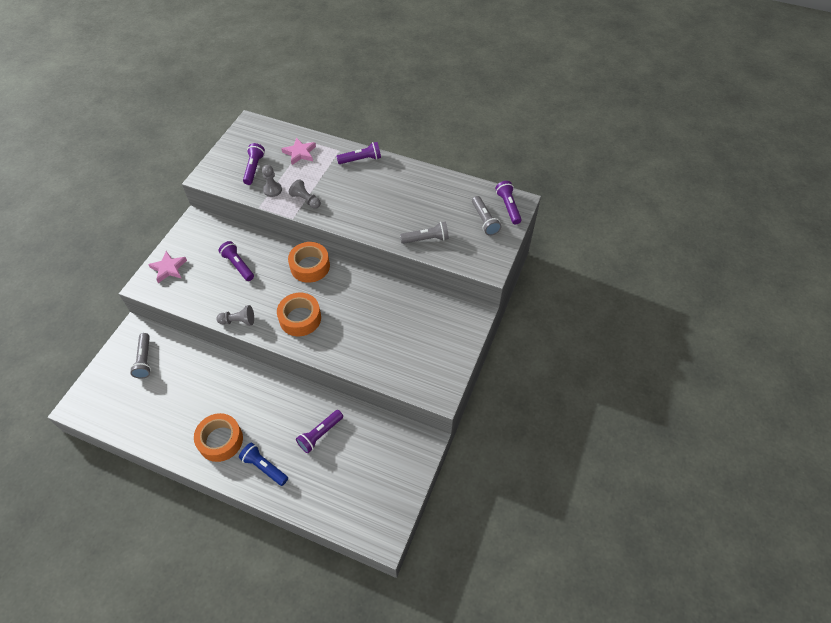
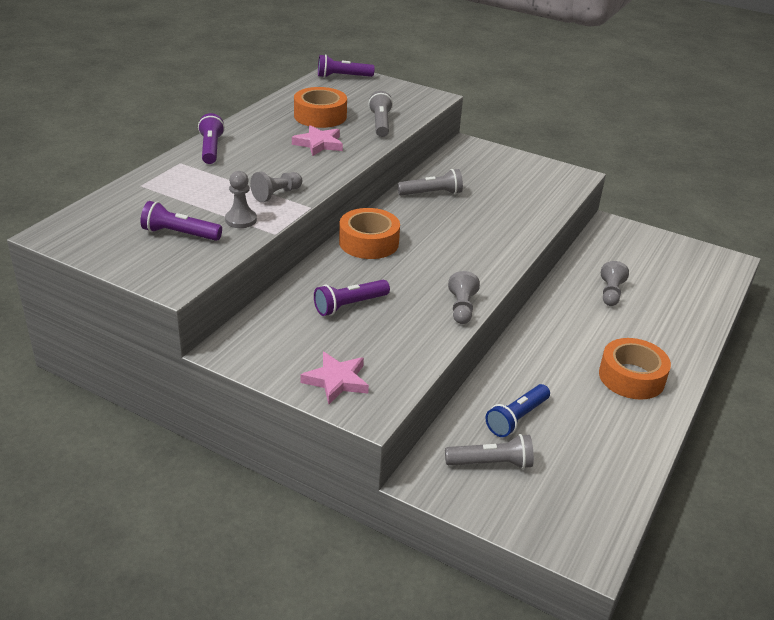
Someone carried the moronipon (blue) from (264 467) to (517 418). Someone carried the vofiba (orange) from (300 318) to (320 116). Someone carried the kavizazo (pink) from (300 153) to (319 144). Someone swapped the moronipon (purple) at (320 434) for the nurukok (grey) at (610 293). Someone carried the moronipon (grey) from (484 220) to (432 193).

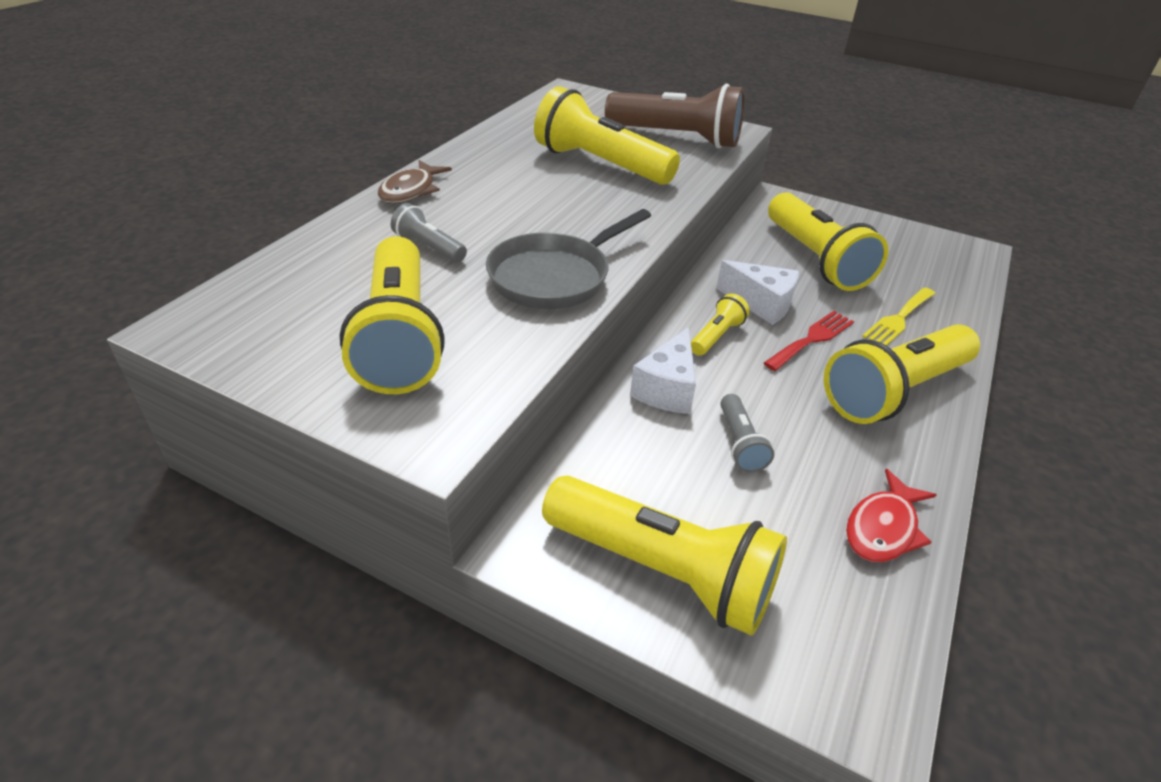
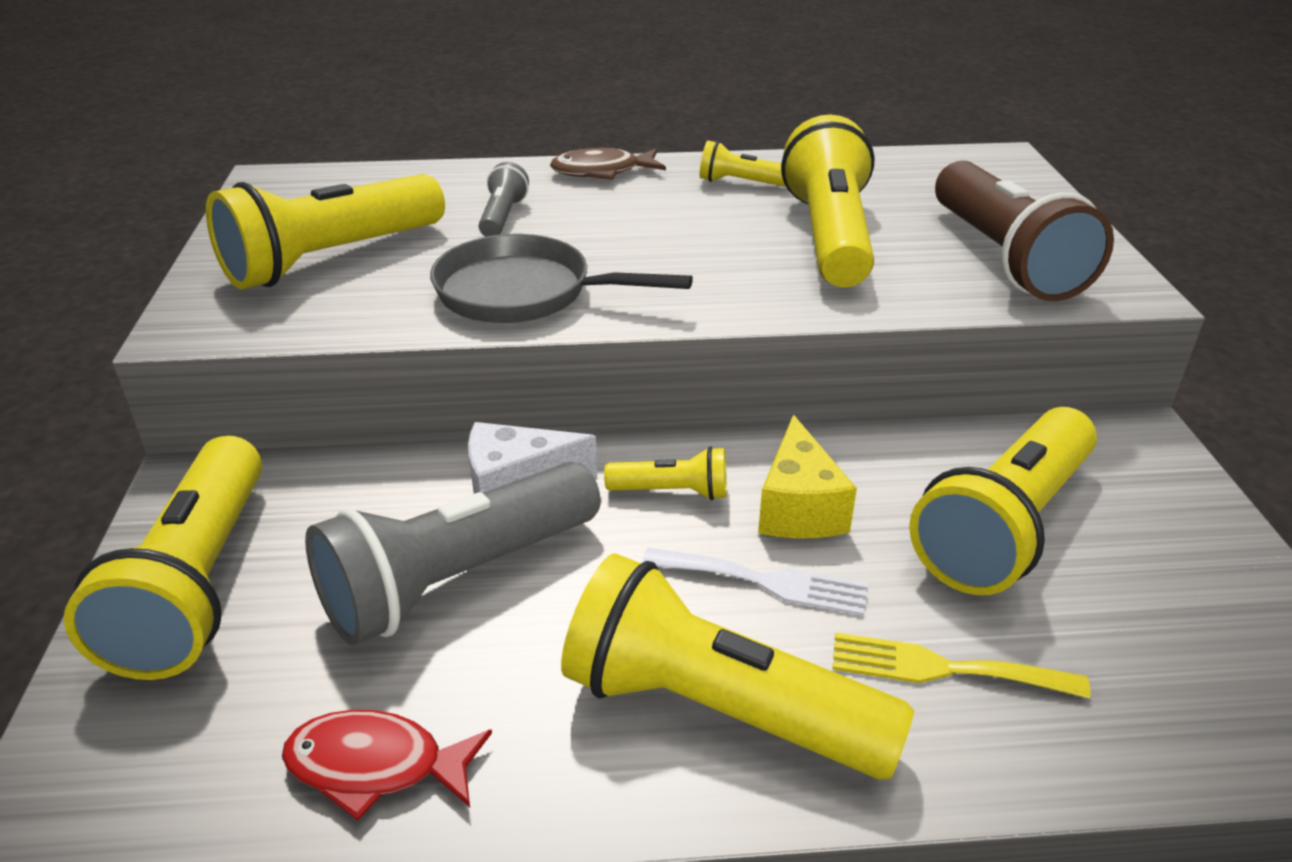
Someone repainted the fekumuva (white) at (761 304), which became the fekumuva (yellow) at (798 508). Someone scaled the moronipon (grey) at (740 443) by 2.14. Someone repainted the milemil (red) at (811 339), which became the milemil (white) at (765 582). Someone put down the moronipon (yellow) at (741 183).

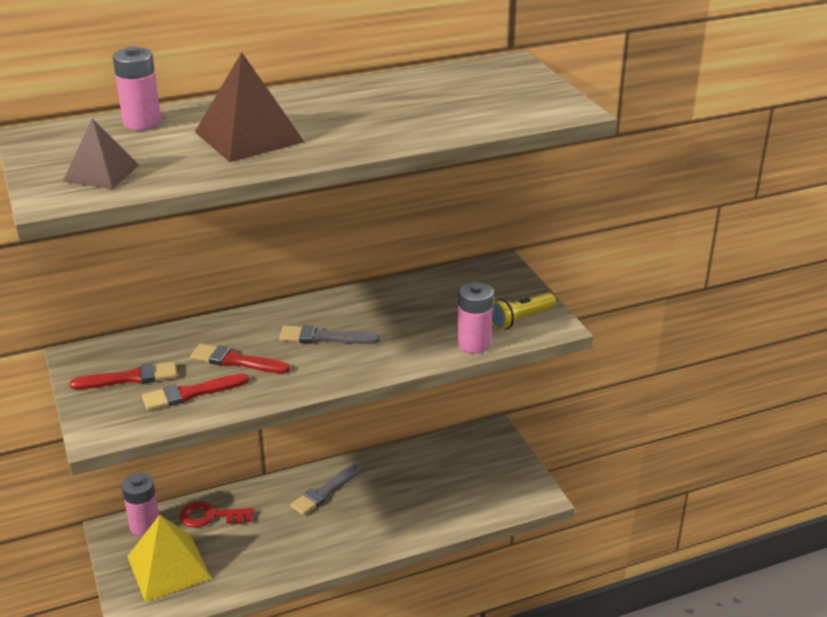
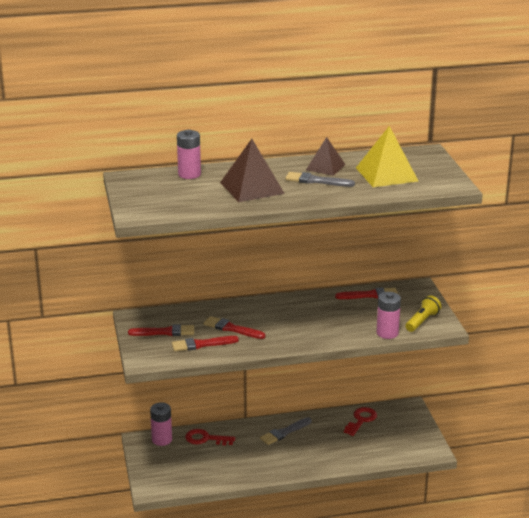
Someone carried the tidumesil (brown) from (101 173) to (325 167). Someone carried the tidumesil (yellow) from (168 567) to (386 174). Someone carried the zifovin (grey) from (324 337) to (316 181). Someone rotated the moronipon (yellow) at (520 320) by 150 degrees clockwise. Someone put down the zifovin (red) at (370 295). Someone put down the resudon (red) at (361 420).

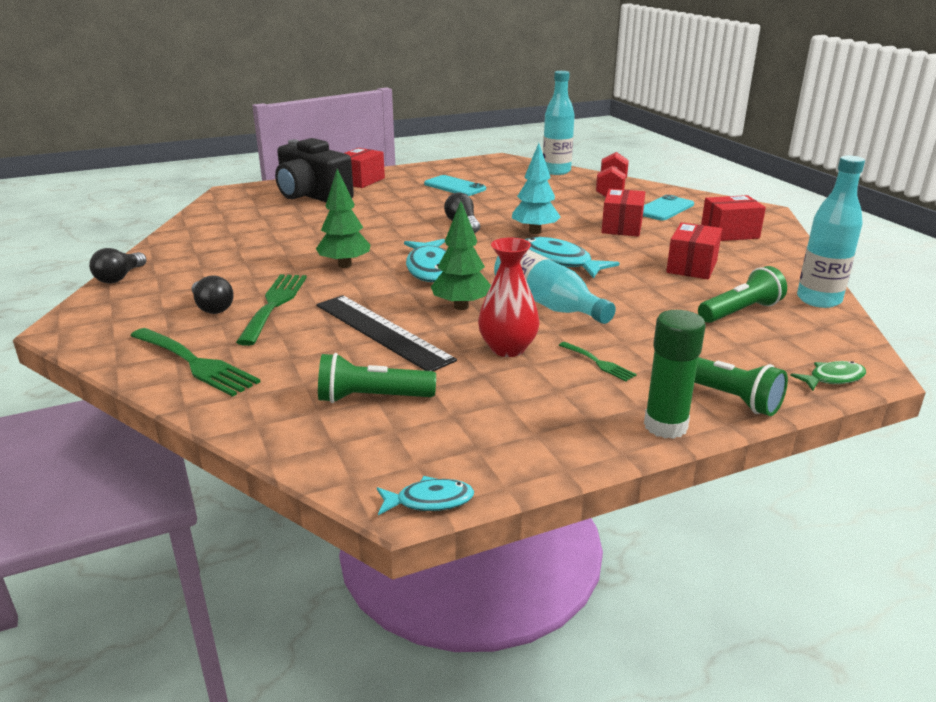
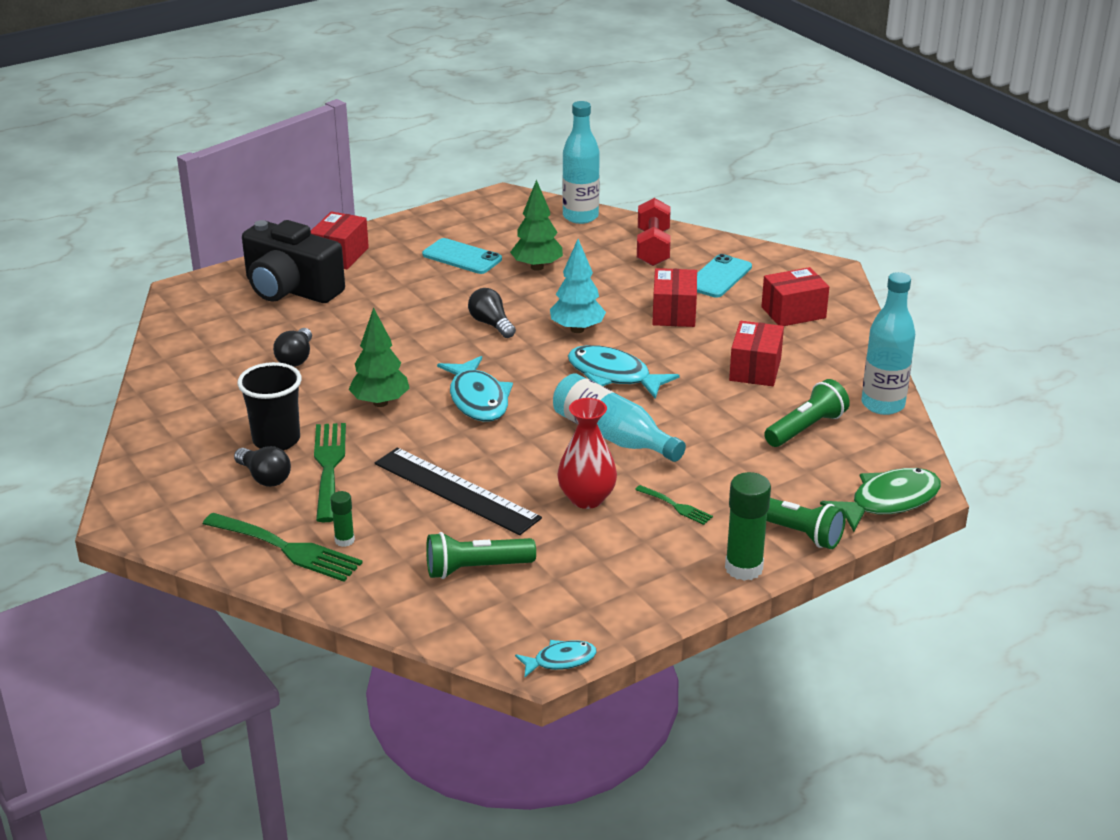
Someone carried the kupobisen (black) from (120 277) to (296 358). Someone carried the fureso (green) from (461 306) to (537 267). Someone scaled the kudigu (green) at (832 378) by 1.81. Someone put down the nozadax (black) at (276 440). Someone put down the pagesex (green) at (344 540).

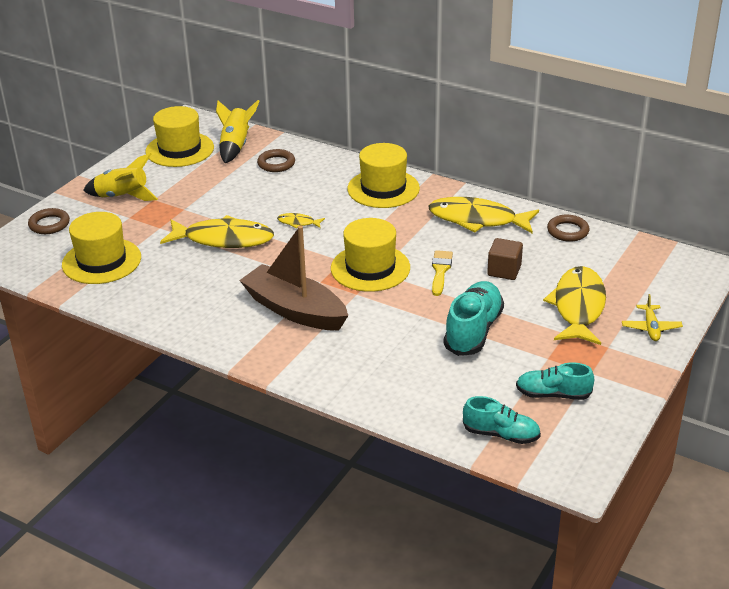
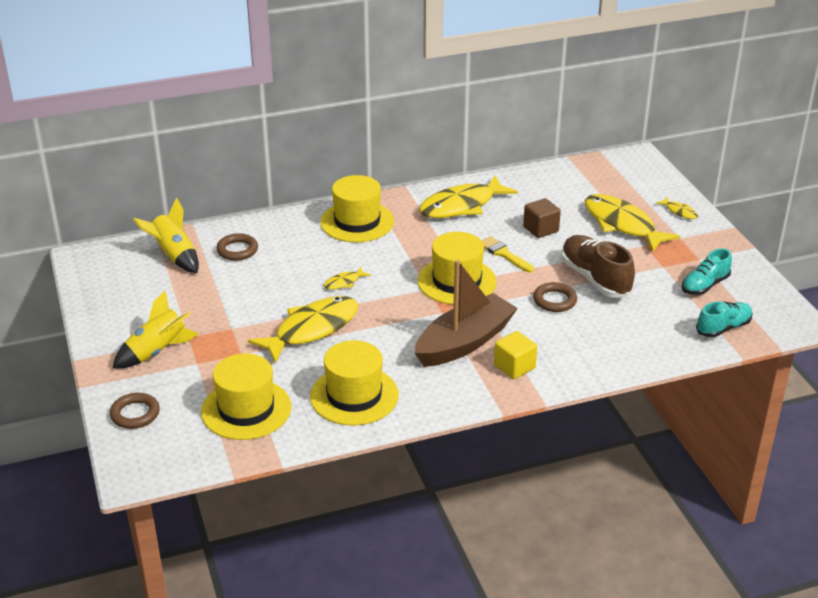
Someone carried the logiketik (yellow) from (180 149) to (354 396). Someone rotated the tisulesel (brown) at (295 310) by 150 degrees clockwise. Someone repainted the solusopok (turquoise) at (473 331), which became the solusopok (brown) at (595 278). Someone carried the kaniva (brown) from (567 231) to (554 300). Someone swapped the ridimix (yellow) at (651 328) for the kudigu (yellow) at (679 212). Someone put down the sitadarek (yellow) at (514 367).

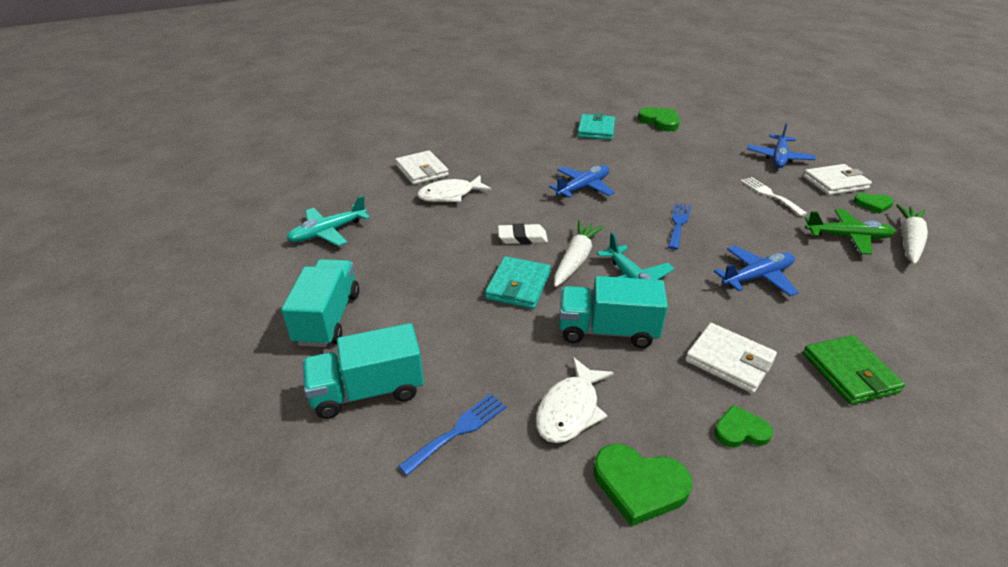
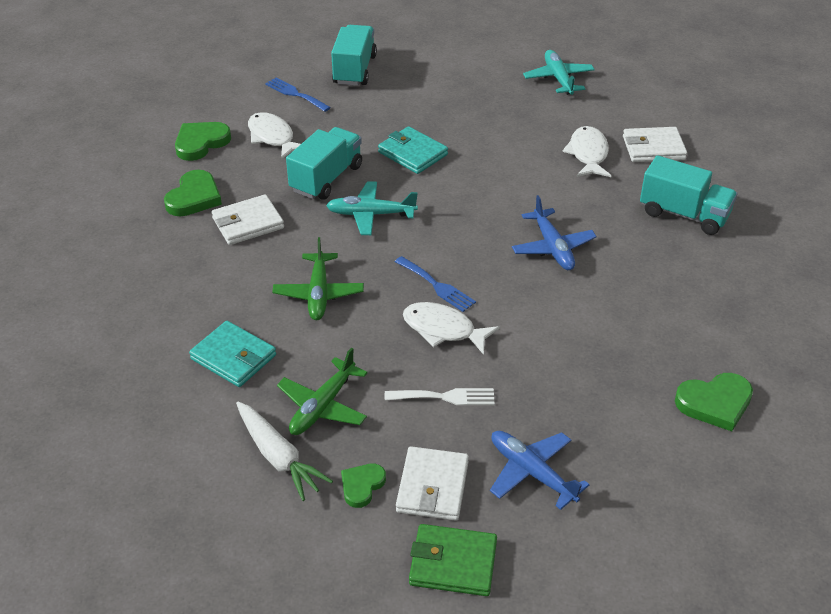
Someone carried the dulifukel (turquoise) from (328 318) to (684 214). Someone rotated the milemil (blue) at (458 430) by 150 degrees clockwise. Someone took away the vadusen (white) at (522 237). Someone took away the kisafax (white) at (576 260). Someone carried the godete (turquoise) from (596 130) to (233 357). Someone repainted the ridimix (blue) at (757 277), which became the ridimix (green) at (319 293). Someone scaled the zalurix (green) at (740 430) by 1.60. Someone carried the godete (green) from (849 373) to (453 563). Someone put down the kudigu (white) at (443 329).

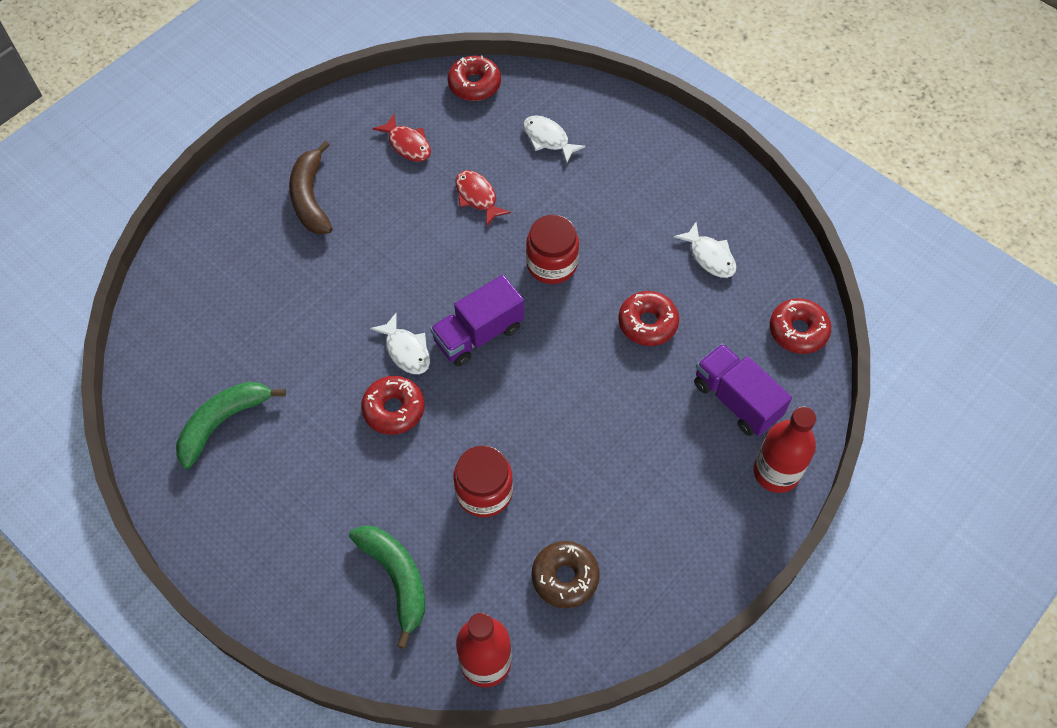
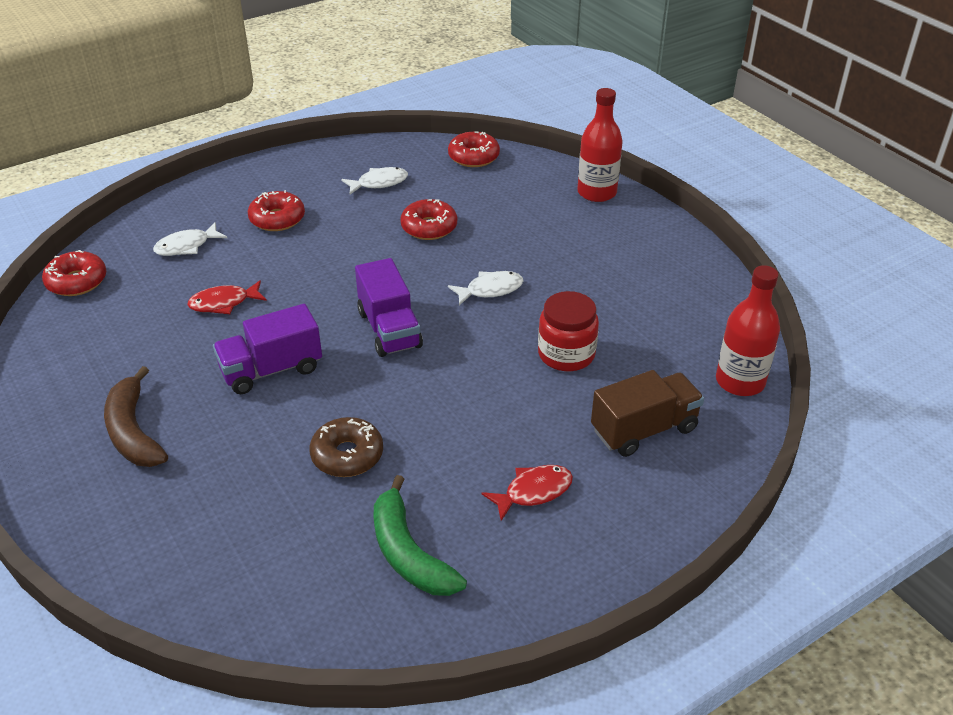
Someone rotated the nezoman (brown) at (310 198) by 60 degrees clockwise. Someone swapped the nezoman (green) at (396 578) for the dulifukel (brown) at (644 429). Someone carried the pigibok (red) from (394 409) to (277 219). Someone carried the kudigu (white) from (406 350) to (490 290). Someone carried the kudigu (red) from (407 144) to (533 492). Someone took away the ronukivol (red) at (551 264). Someone carried the pigibok (brown) from (565 577) to (347 455). Someone carried the dulifukel (purple) from (736 400) to (271 370).

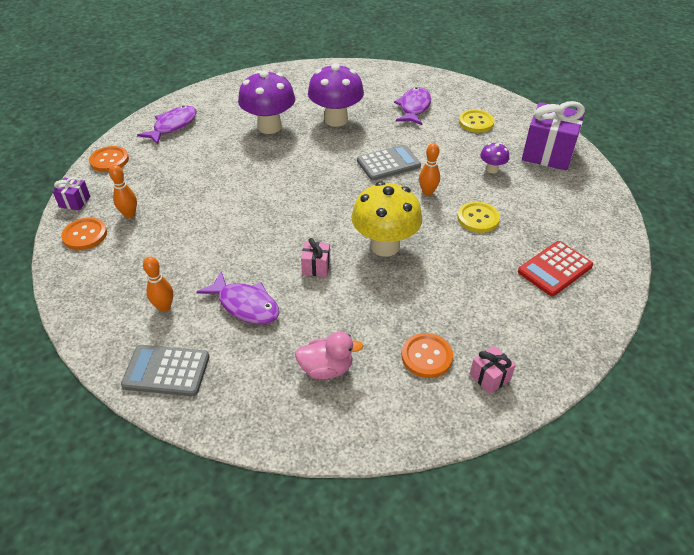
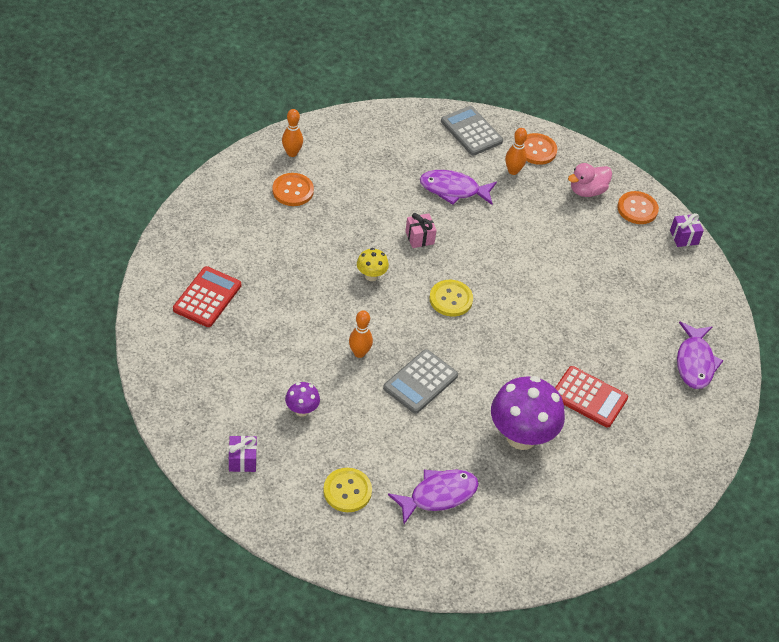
Someone carried the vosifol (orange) from (109 160) to (537 150). Someone carried the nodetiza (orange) from (129 214) to (292 153). Someone rotated the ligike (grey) at (166 371) by 105 degrees counterclockwise. Someone swapped the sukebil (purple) at (269 127) for the ligike (red) at (589 397). Someone carried the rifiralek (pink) from (326 368) to (587 191). Someone scaled the sukebil (yellow) at (385 246) by 0.47. Someone rotated the kudigu (purple) at (414 107) by 105 degrees counterclockwise. Someone carried the vosifol (yellow) from (478 218) to (451 299). Someone took away the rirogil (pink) at (489 377). Someone scaled the rirogil (purple) at (548 153) by 0.46.

